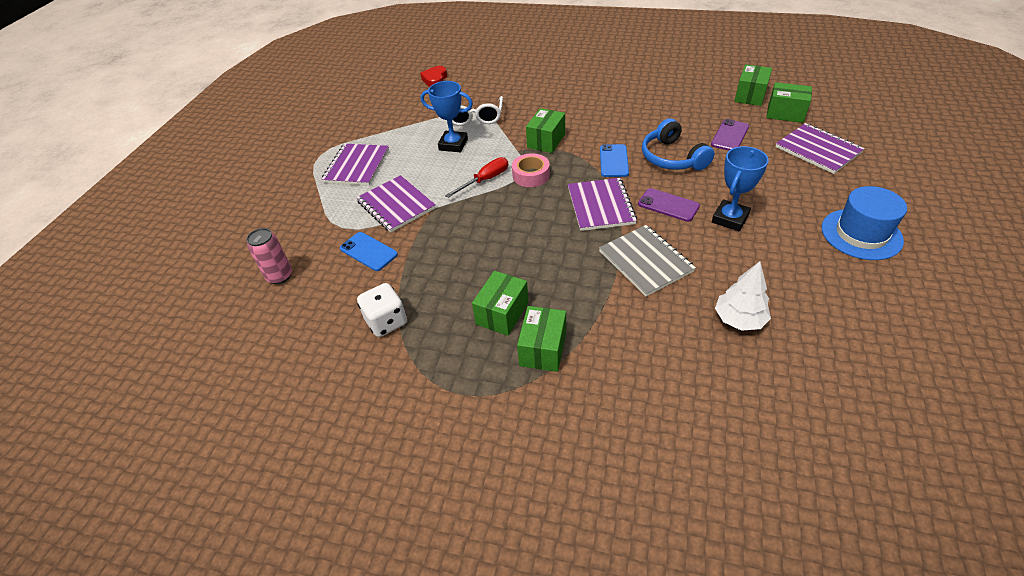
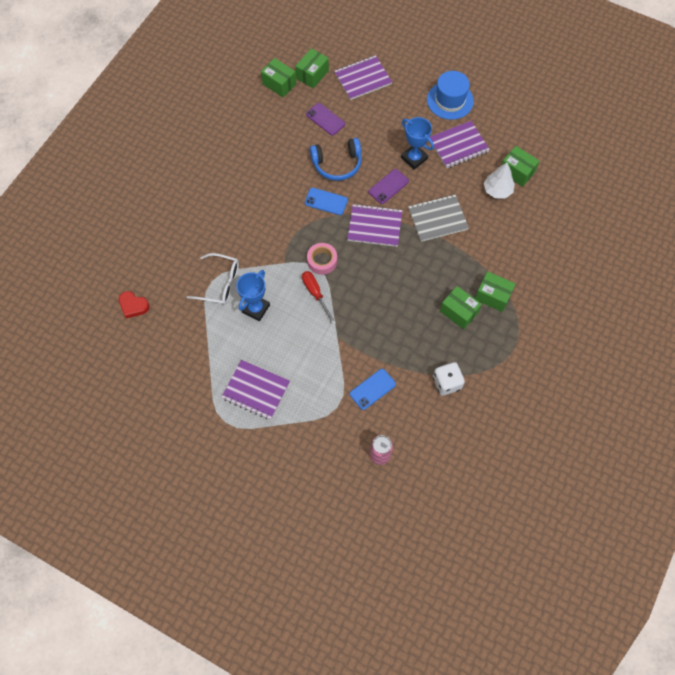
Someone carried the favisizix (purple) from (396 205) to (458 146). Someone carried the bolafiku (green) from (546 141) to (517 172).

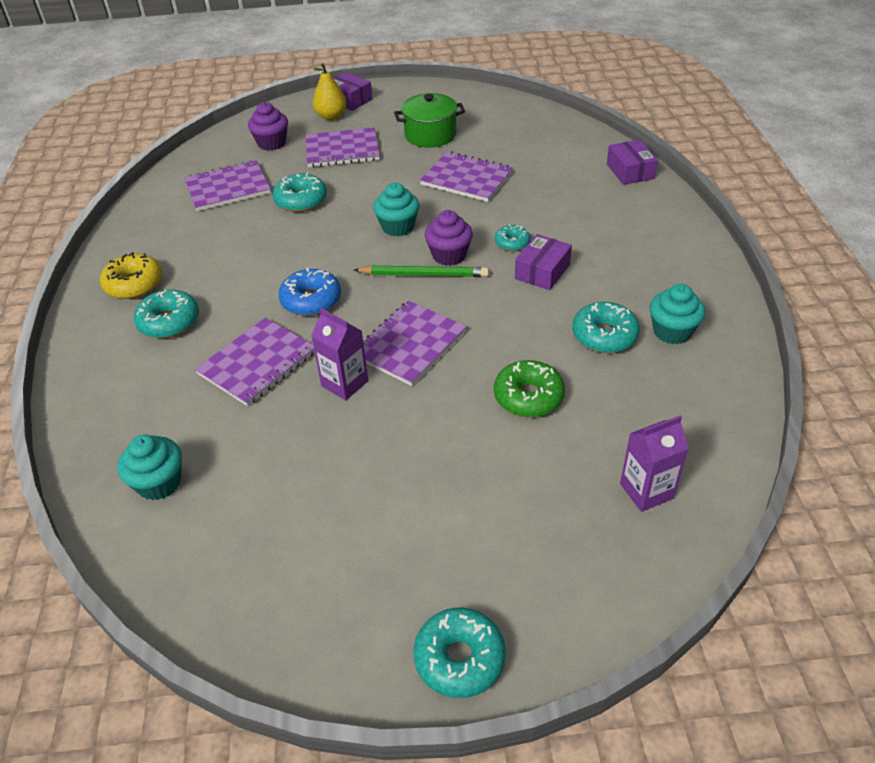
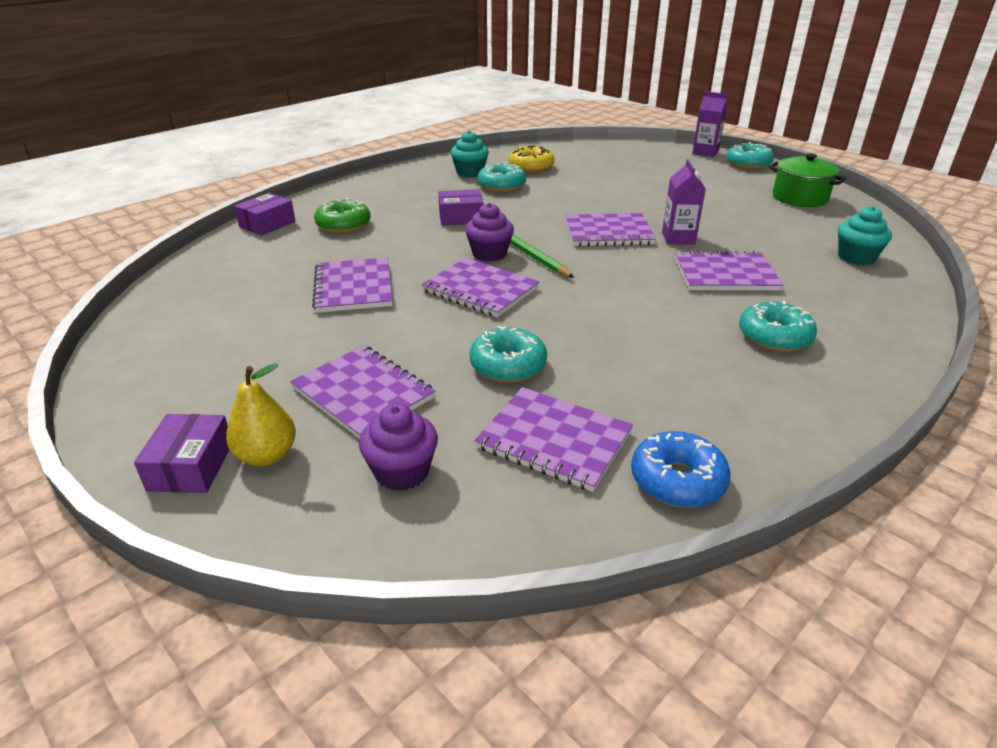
Someone carried the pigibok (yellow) from (134 284) to (531 167). Someone carried the pigibok (blue) from (311 300) to (677 480). Someone swapped the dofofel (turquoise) at (398 227) for the favisizix (purple) at (480 290). Someone carried the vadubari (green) from (430 135) to (799 198). Someone carried the pigibok (green) from (528 397) to (343 225). Someone took away the pigibok (turquoise) at (512 243). Someone carried the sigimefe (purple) from (646 491) to (705 152).

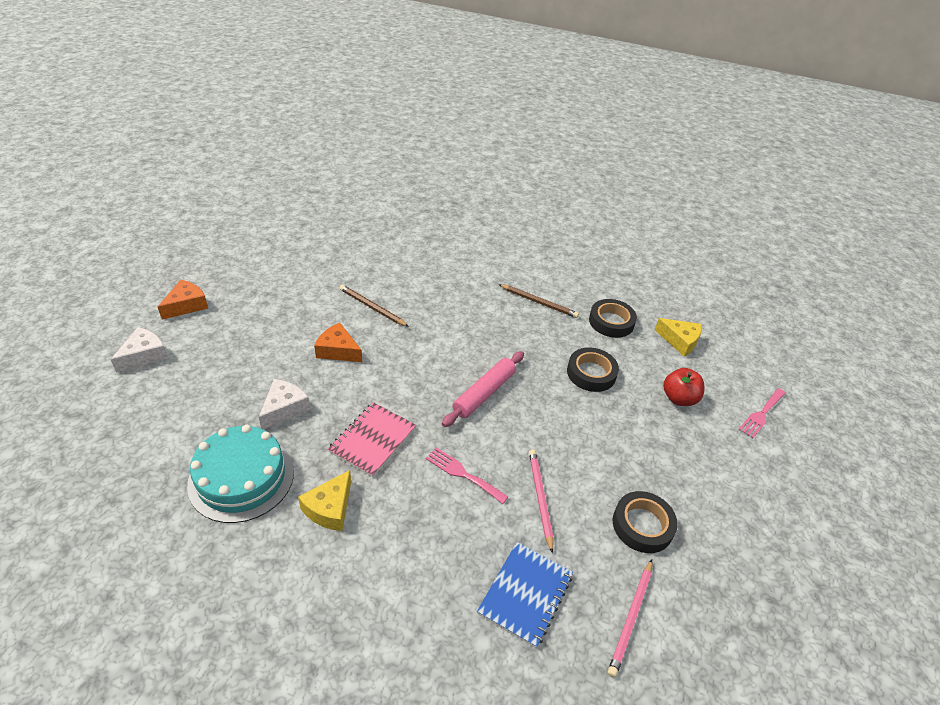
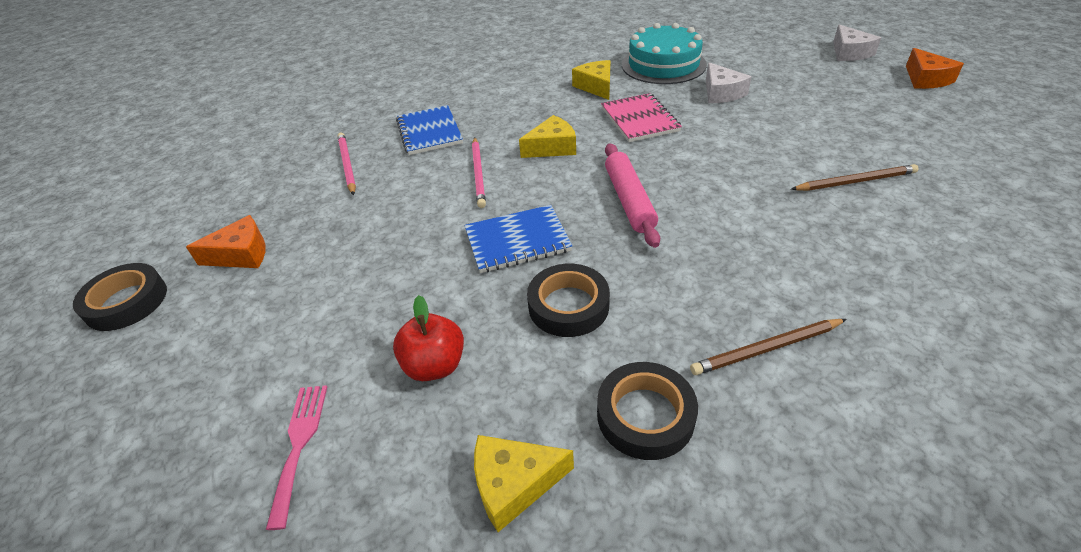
Someone carried the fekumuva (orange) from (338 350) to (241 254). Someone swapped the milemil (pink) at (463 474) for the fekumuva (yellow) at (552 147). Someone rotated the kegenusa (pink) at (540 498) by 45 degrees clockwise. Someone carried the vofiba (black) from (642 525) to (126 302). Someone put down the favisizix (blue) at (517 241).

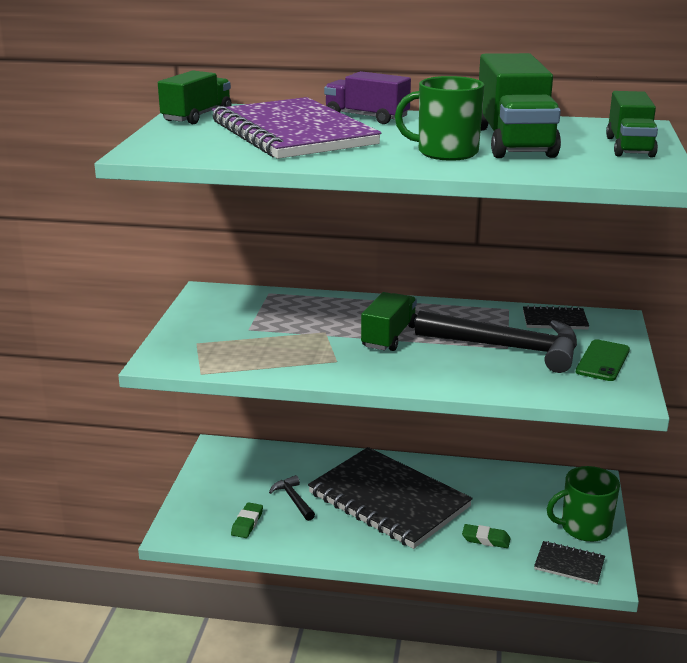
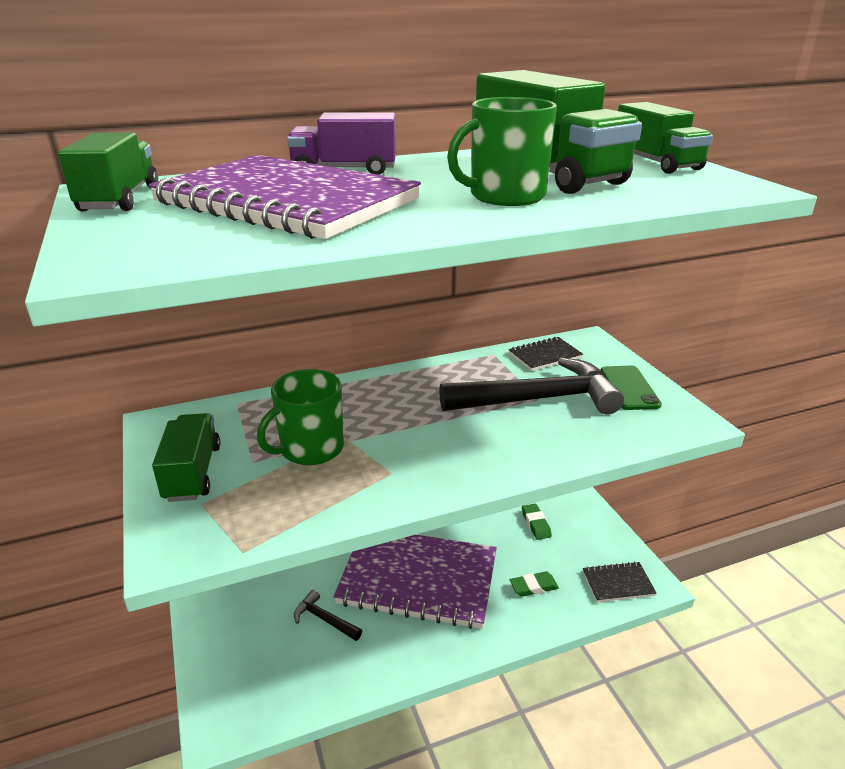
Someone carried the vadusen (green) from (247 523) to (536 524). Someone repainted the favisizix (black) at (388 500), which became the favisizix (purple) at (418 579). Someone carried the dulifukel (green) from (389 336) to (193 473). Someone carried the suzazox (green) from (584 528) to (310 449).

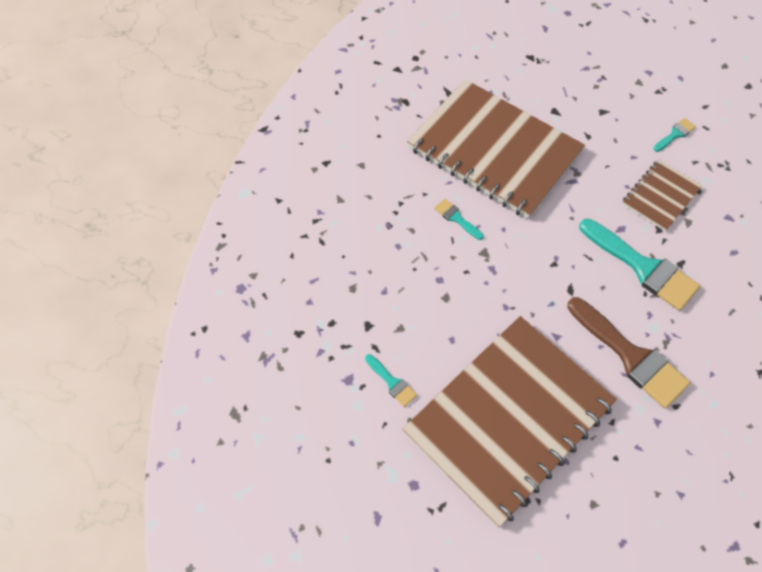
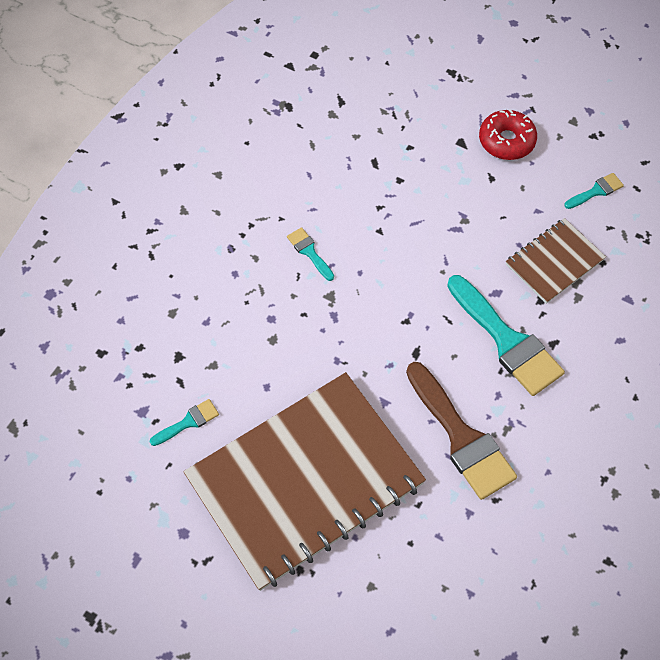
Someone rotated the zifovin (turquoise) at (392 382) by 90 degrees counterclockwise. Someone took away the favisizix (brown) at (493 150). Someone put down the pigibok (red) at (506 141).

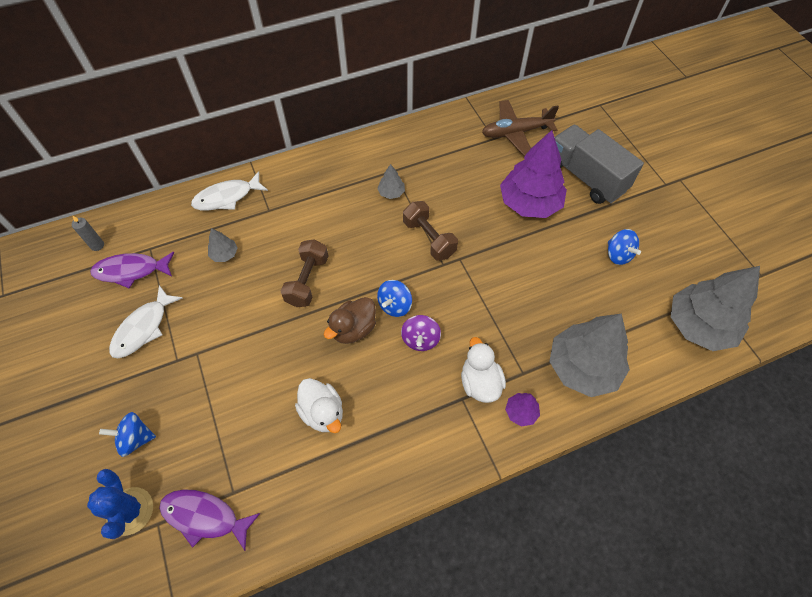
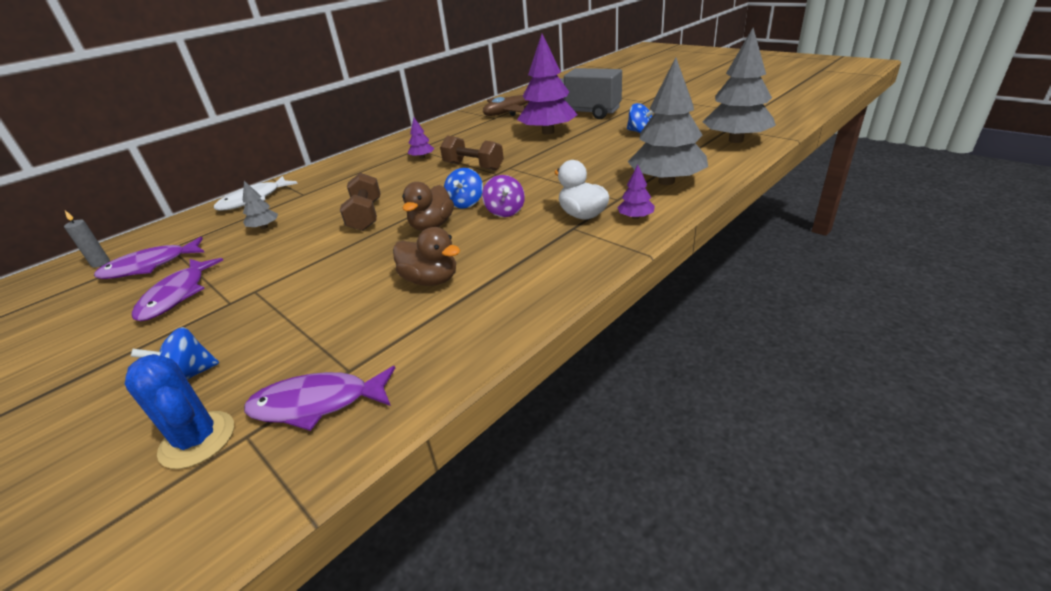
Someone repainted the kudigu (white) at (143 328), which became the kudigu (purple) at (177 295). Someone repainted the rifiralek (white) at (322 412), which became the rifiralek (brown) at (431 280). Someone repainted the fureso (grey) at (391 192), which became the fureso (purple) at (422 157).

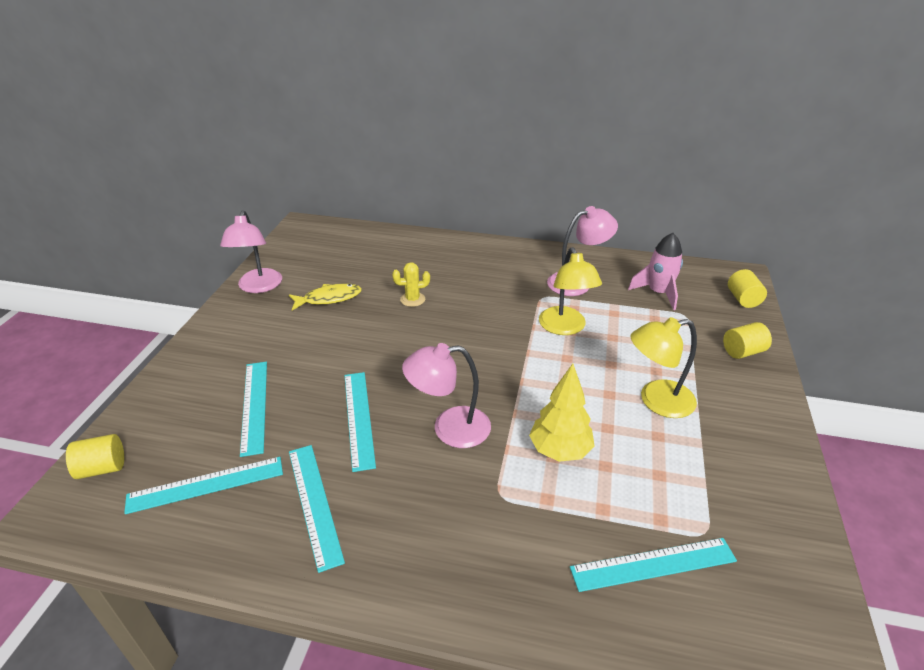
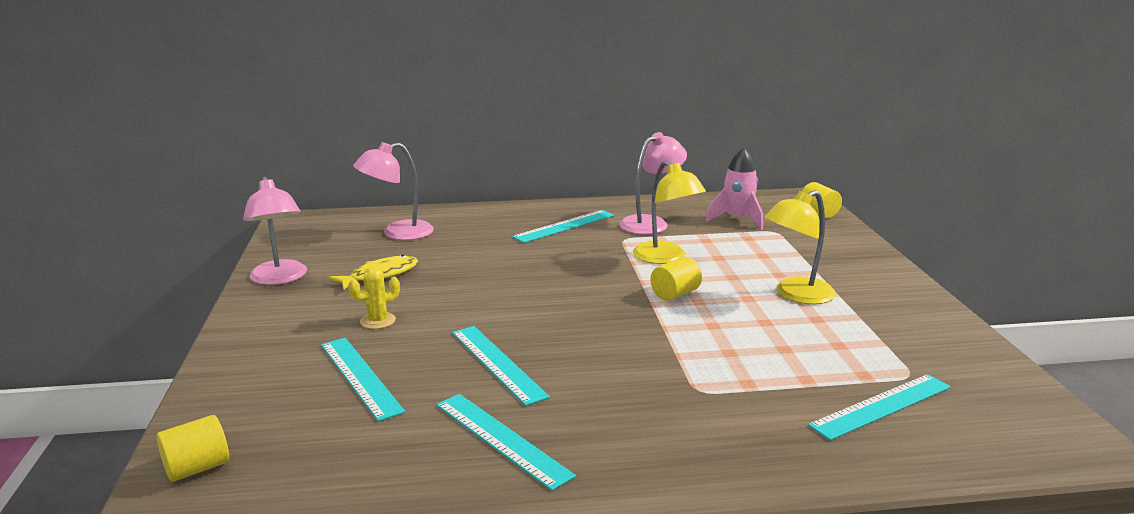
Someone carried the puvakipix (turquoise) from (206 484) to (564 226). Someone carried the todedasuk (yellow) from (412 299) to (378 321). Someone carried the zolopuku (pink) from (449 428) to (398 233). Someone took away the fureso (yellow) at (559 450). Someone carried the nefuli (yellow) from (742 351) to (675 294).

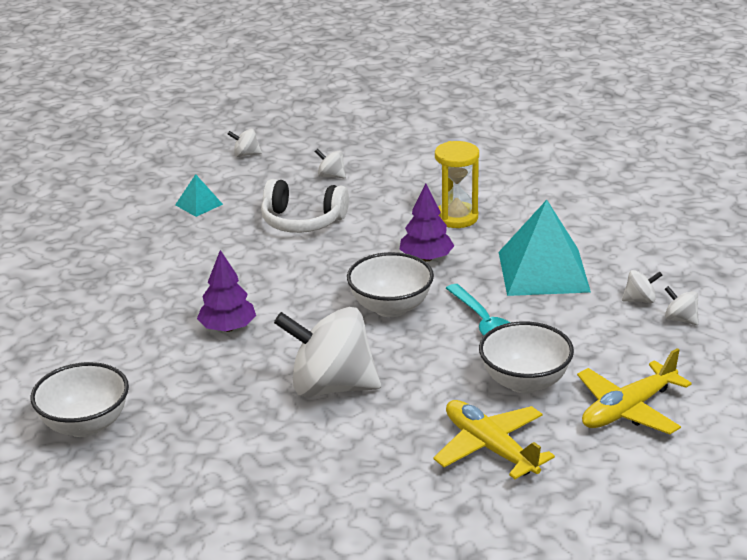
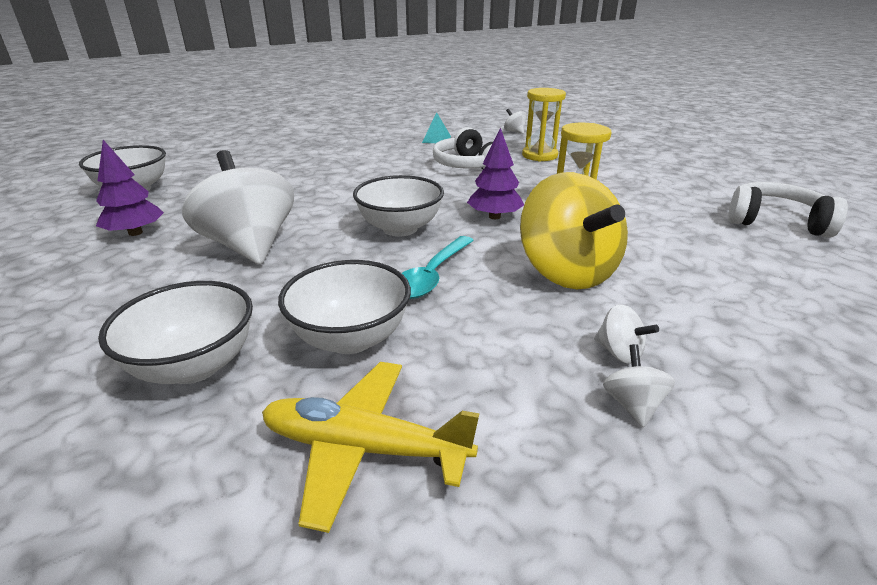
Someone carried the fureso (purple) from (228 328) to (135 233). Someone swapped the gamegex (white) at (331 176) for the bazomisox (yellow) at (539 155). Someone swapped the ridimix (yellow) at (490 448) for the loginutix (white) at (194 366). Someone swapped the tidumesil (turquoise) at (543 271) for the gamegex (yellow) at (567 272). Someone put down the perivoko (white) at (775 222).

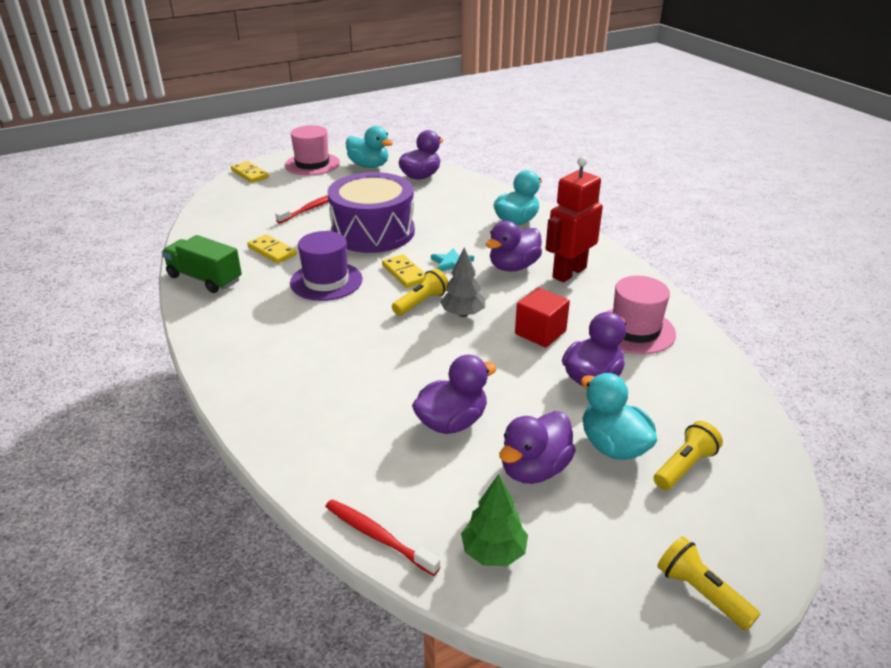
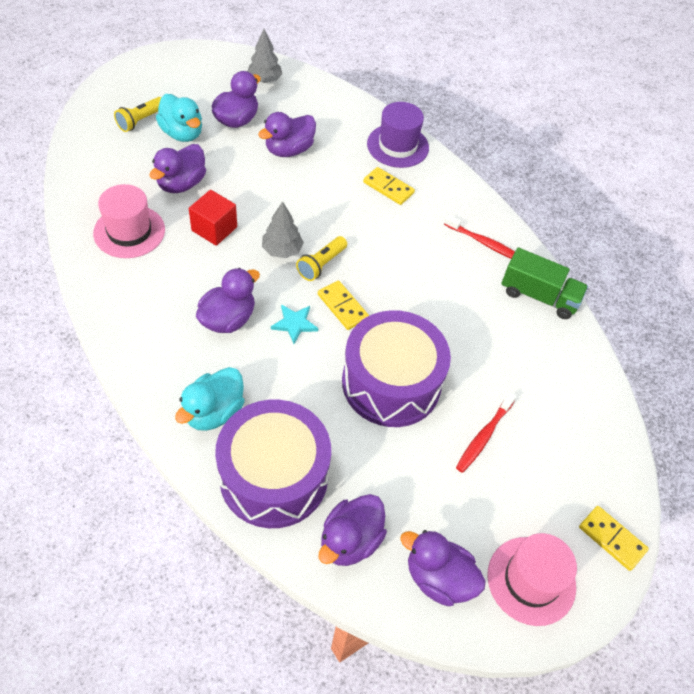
Someone carried the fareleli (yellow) from (272 251) to (388 188). Someone carried the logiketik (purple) from (326 281) to (397 146). Someone carried the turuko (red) from (378 536) to (484 243). Someone repainted the rifiralek (turquoise) at (369 166), which became the rifiralek (purple) at (438 578). Someone repainted the fureso (green) at (493 552), which became the fureso (grey) at (265 80). Someone took away the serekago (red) at (569 272). Someone took away the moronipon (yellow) at (701 593). Someone put down the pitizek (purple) at (274 476).

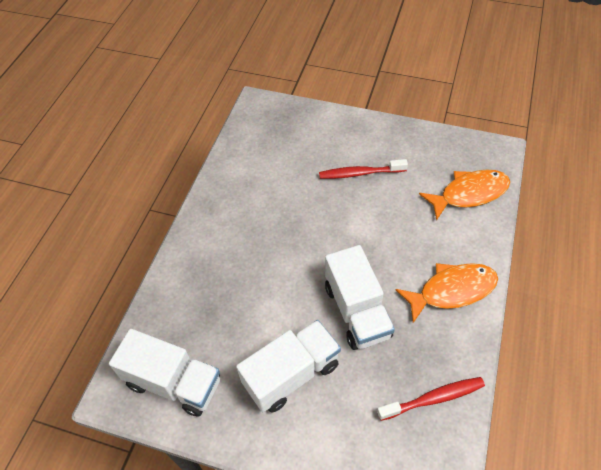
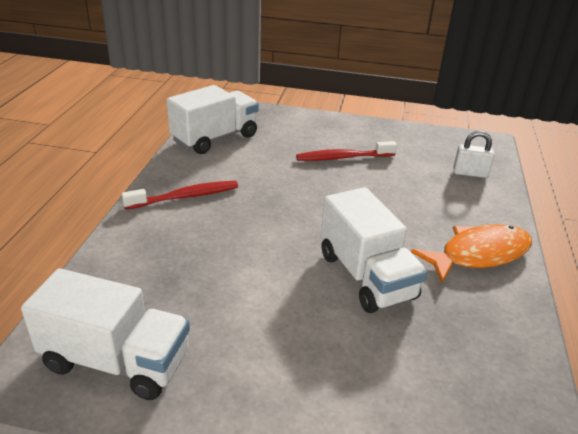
Someone carried the dulifukel (white) from (291 374) to (215 138). Someone carried the turuko (red) from (433 398) to (185 197). Someone swapped the kudigu (orange) at (469 194) for the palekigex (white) at (470 173).

